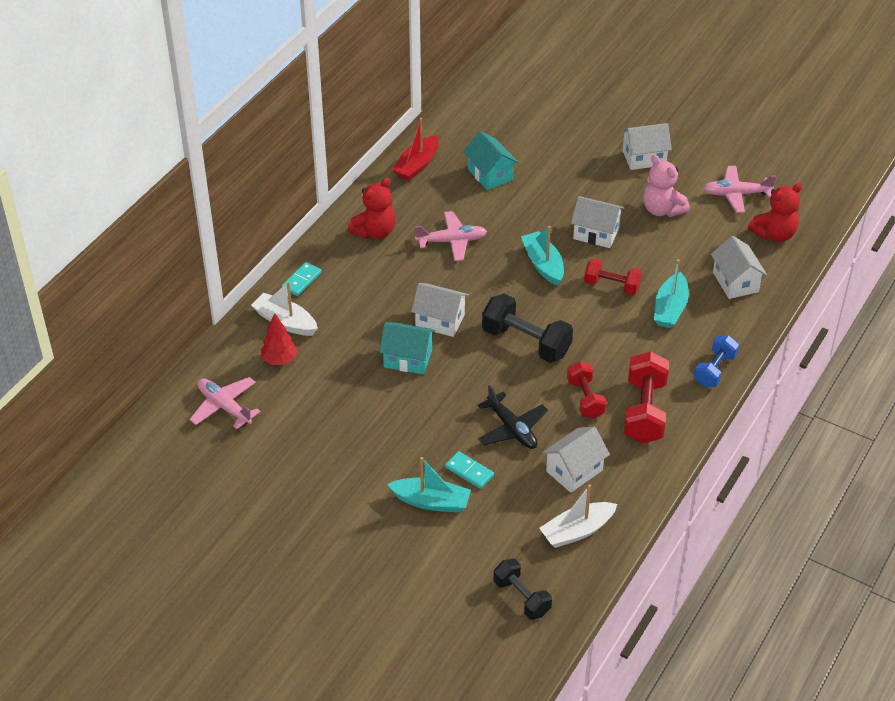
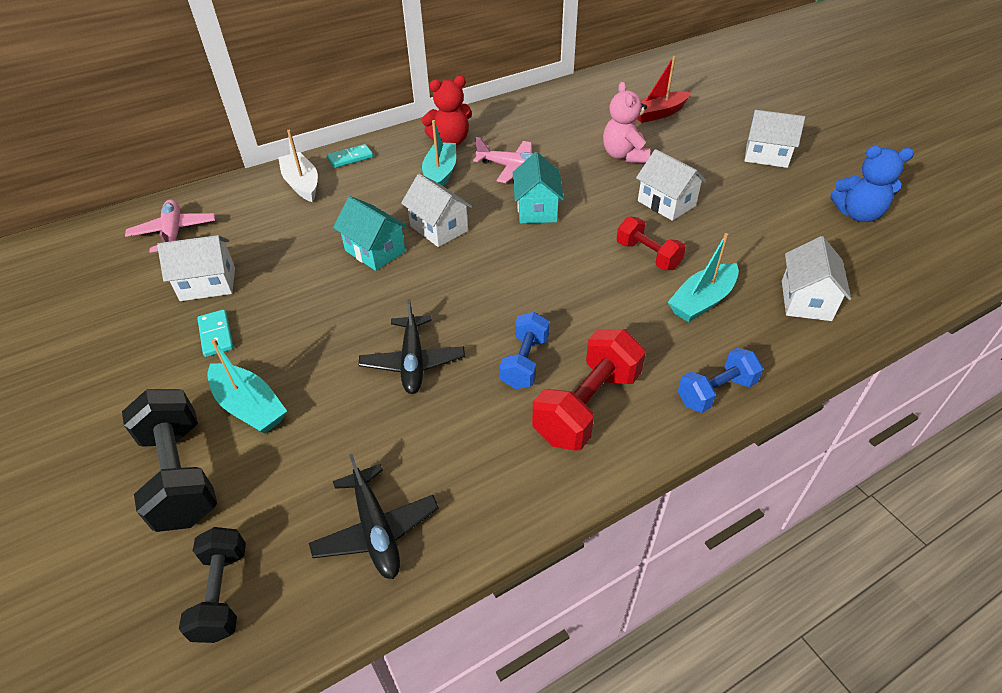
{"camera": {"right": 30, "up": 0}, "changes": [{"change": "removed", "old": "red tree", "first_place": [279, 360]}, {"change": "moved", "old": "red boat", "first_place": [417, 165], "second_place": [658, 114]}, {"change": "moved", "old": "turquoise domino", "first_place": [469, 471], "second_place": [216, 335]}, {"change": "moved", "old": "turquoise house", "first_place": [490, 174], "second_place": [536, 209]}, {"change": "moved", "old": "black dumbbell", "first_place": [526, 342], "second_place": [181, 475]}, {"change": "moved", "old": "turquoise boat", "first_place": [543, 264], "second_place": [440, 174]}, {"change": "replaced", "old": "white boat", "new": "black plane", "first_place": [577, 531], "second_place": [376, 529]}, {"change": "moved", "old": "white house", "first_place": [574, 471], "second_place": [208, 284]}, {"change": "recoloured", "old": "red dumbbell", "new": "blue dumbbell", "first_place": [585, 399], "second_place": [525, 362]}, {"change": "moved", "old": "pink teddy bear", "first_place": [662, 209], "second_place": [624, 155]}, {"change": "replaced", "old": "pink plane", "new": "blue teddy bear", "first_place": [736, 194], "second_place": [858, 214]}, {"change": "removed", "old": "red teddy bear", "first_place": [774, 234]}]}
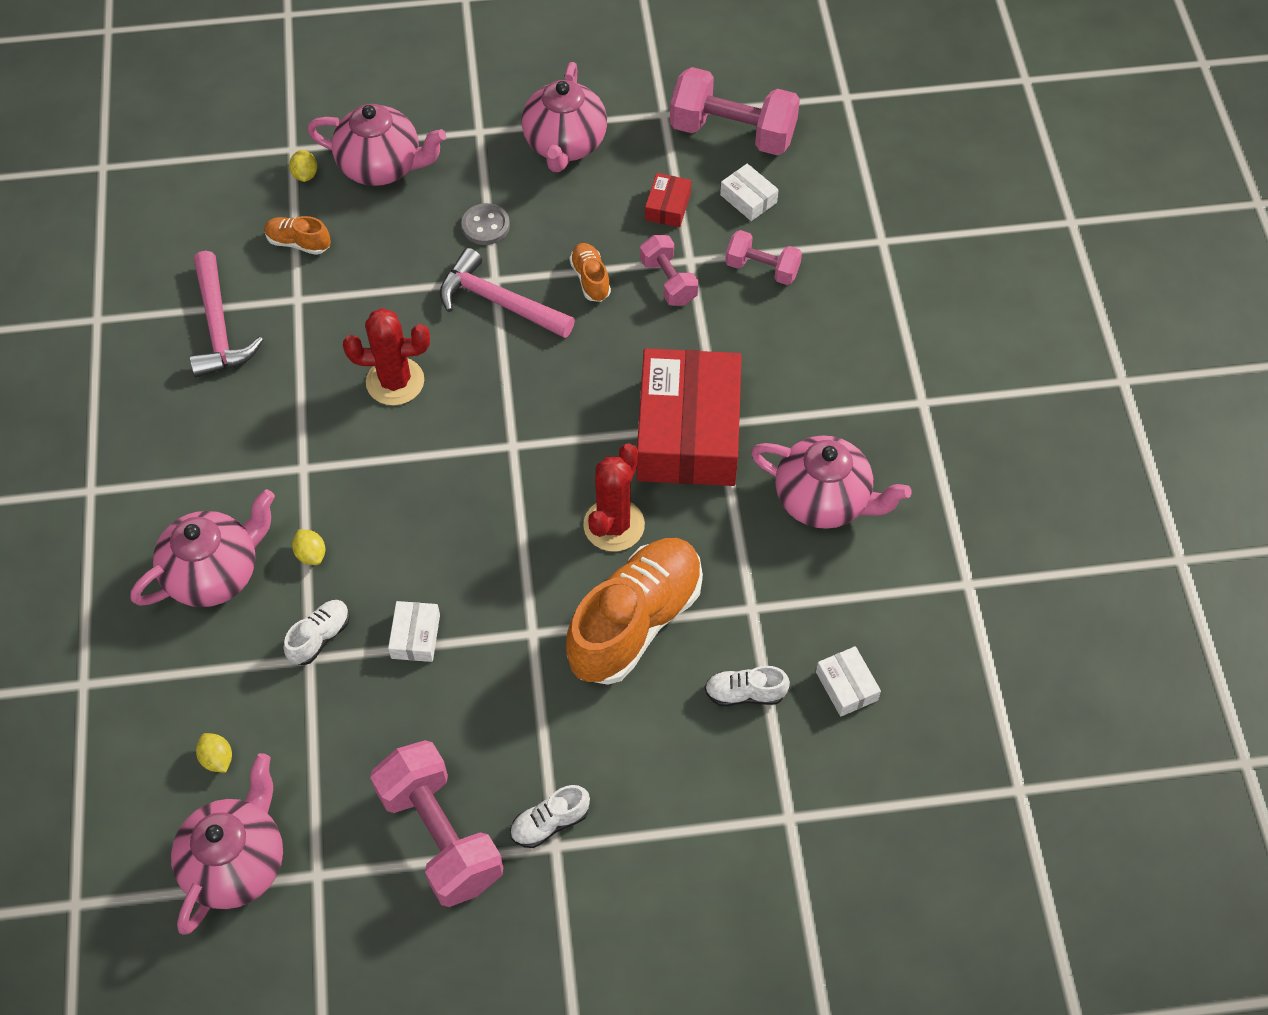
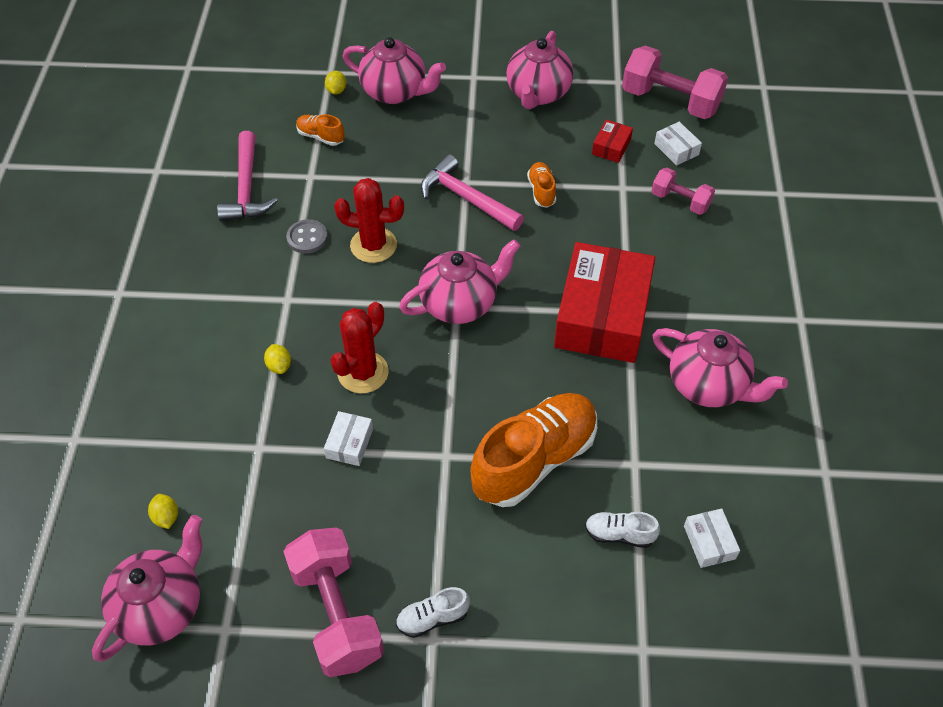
{"camera": {"right": 10, "up": -5}, "changes": [{"change": "moved", "old": "pink teapot", "first_place": [215, 573], "second_place": [460, 303]}, {"change": "removed", "old": "white shoe", "first_place": [320, 637]}, {"change": "moved", "old": "grey button", "first_place": [485, 226], "second_place": [307, 238]}, {"change": "moved", "old": "red cactus", "first_place": [614, 525], "second_place": [363, 372]}, {"change": "removed", "old": "pink dumbbell", "first_place": [668, 281]}]}
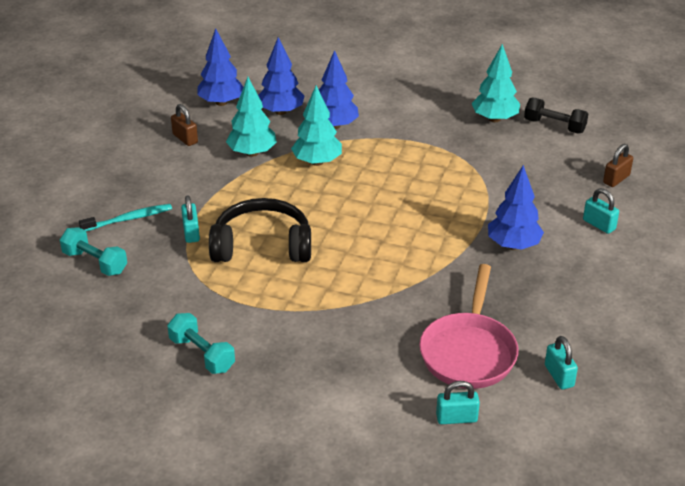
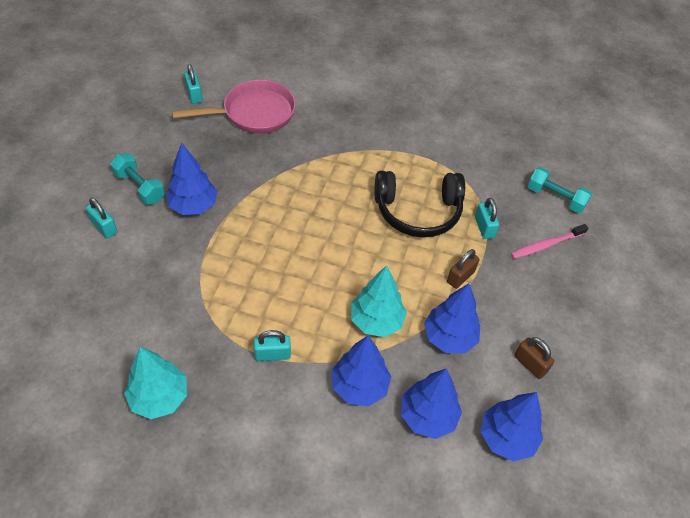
{"camera": {"right": 175, "up": 15}, "changes": [{"change": "recoloured", "old": "turquoise toothbrush", "new": "pink toothbrush", "first_place": [128, 219], "second_place": [546, 245]}, {"change": "moved", "old": "turquoise dumbbell", "first_place": [202, 354], "second_place": [139, 187]}, {"change": "recoloured", "old": "turquoise tree", "new": "blue tree", "first_place": [252, 153], "second_place": [449, 337]}, {"change": "turned", "old": "pink pan", "first_place": [468, 352], "second_place": [254, 113], "degrees": 60}, {"change": "moved", "old": "turquoise padlock", "first_place": [456, 418], "second_place": [272, 354]}, {"change": "removed", "old": "black dumbbell", "first_place": [554, 126]}, {"change": "moved", "old": "brown padlock", "first_place": [616, 179], "second_place": [460, 277]}]}
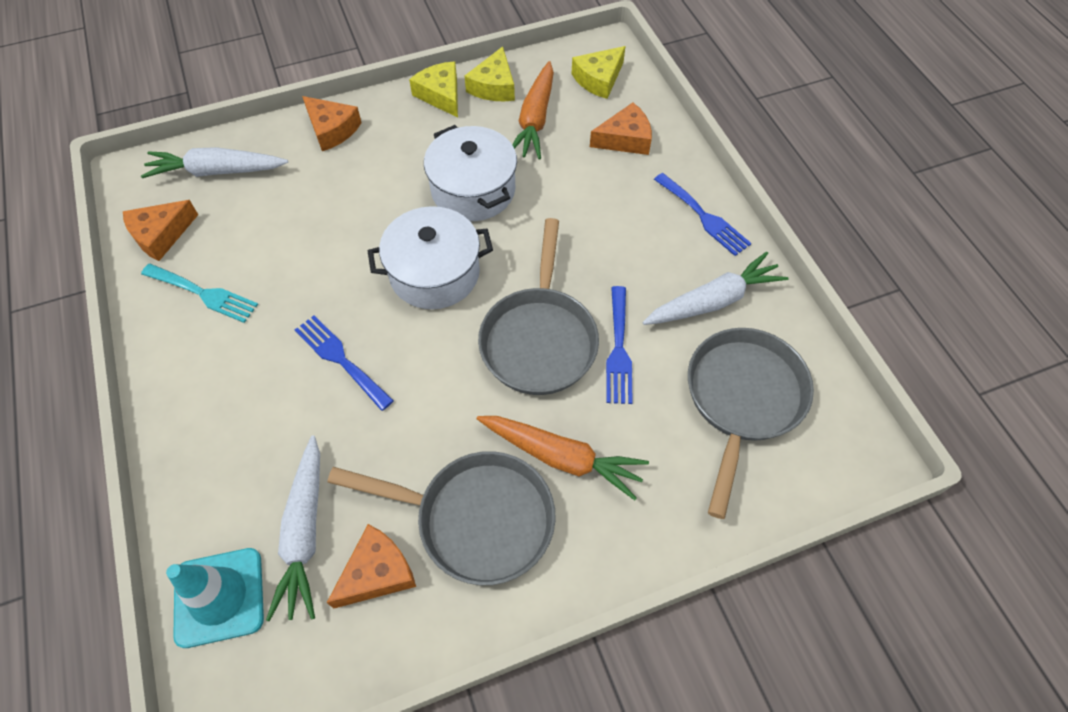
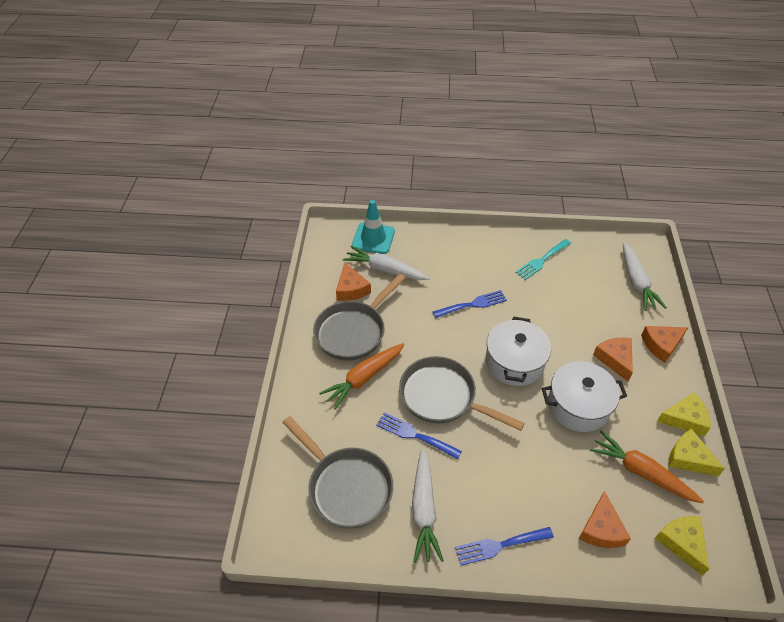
{"camera": {"right": 115, "up": -10}, "changes": [{"change": "moved", "old": "orange cheese", "first_place": [161, 235], "second_place": [615, 359]}, {"change": "turned", "old": "white carrot", "first_place": [217, 171], "second_place": [636, 282], "degrees": 150}]}
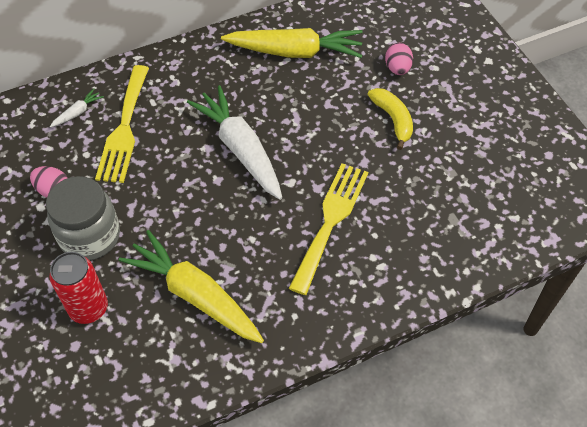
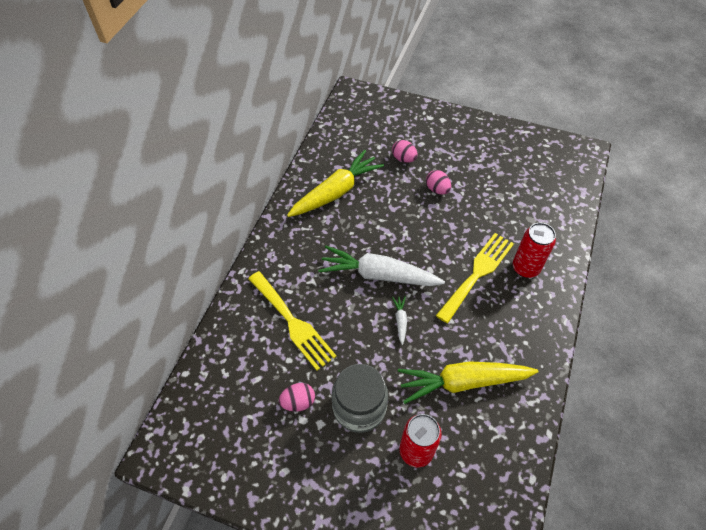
{"camera": {"right": -45, "up": 0}, "changes": [{"change": "moved", "old": "white carrot", "first_place": [78, 112], "second_place": [400, 321]}, {"change": "turned", "old": "yellow fork", "first_place": [330, 221], "second_place": [477, 273], "degrees": 60}, {"change": "replaced", "old": "yellow banana", "new": "pink egg", "first_place": [393, 120], "second_place": [437, 189]}, {"change": "added", "new": "red can", "second_place": [525, 268]}]}
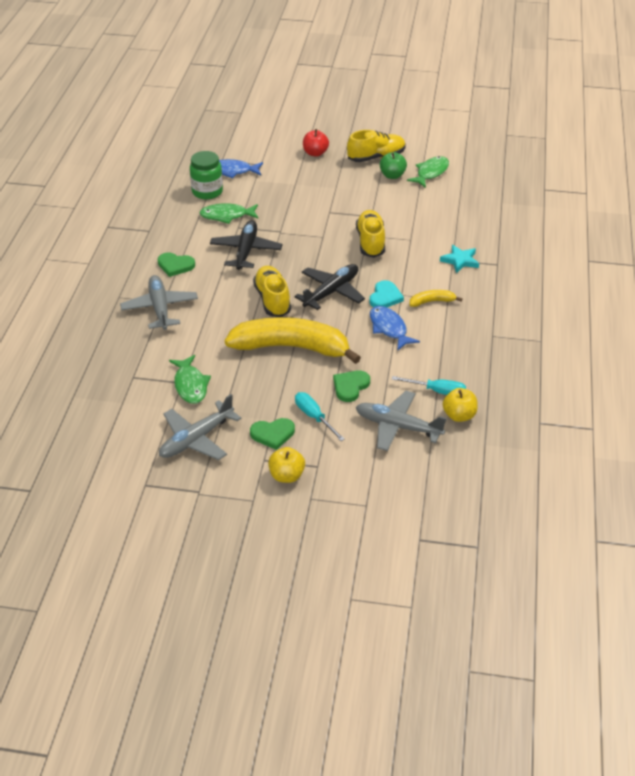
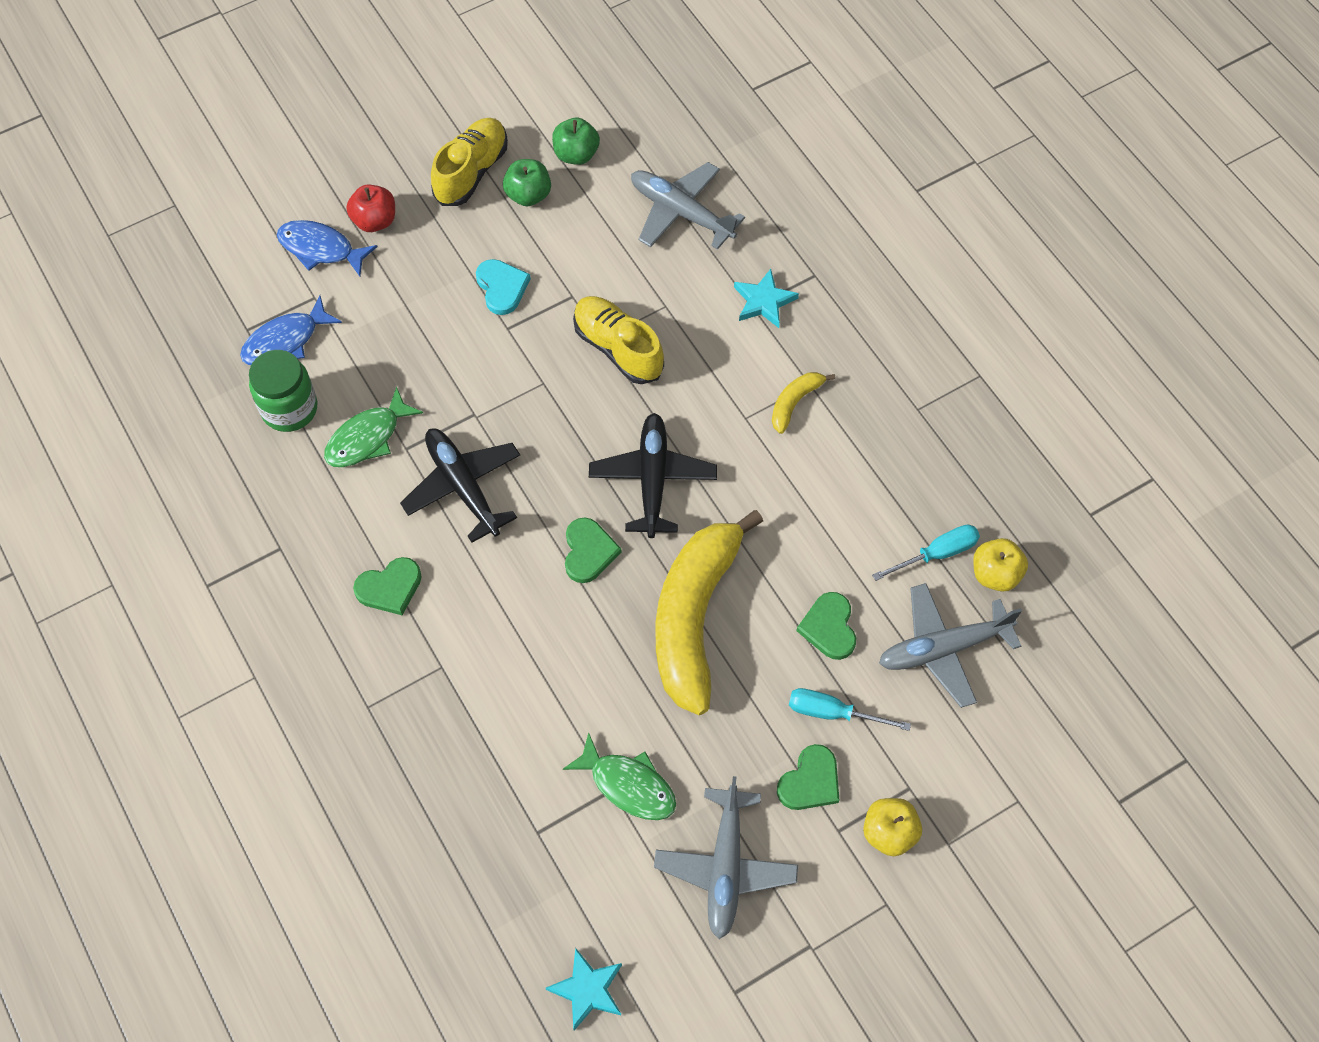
{"camera": {"right": -40, "up": 20}, "changes": [{"change": "moved", "old": "grey plane", "first_place": [160, 308], "second_place": [681, 212]}, {"change": "turned", "old": "yellow banana", "first_place": [291, 347], "second_place": [694, 617], "degrees": -45}, {"change": "replaced", "old": "yellow shoe", "new": "green heart", "first_place": [272, 300], "second_place": [588, 552]}, {"change": "moved", "old": "turquoise heart", "first_place": [385, 297], "second_place": [502, 287]}, {"change": "moved", "old": "blue fish", "first_place": [389, 328], "second_place": [321, 249]}, {"change": "replaced", "old": "green fish", "new": "green apple", "first_place": [431, 173], "second_place": [576, 154]}, {"change": "added", "new": "turquoise star", "second_place": [587, 990]}]}
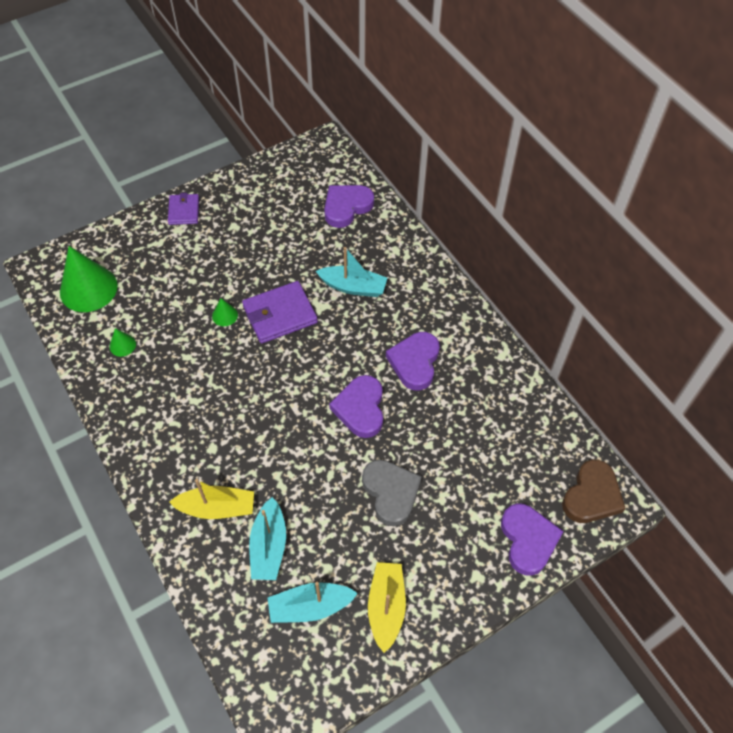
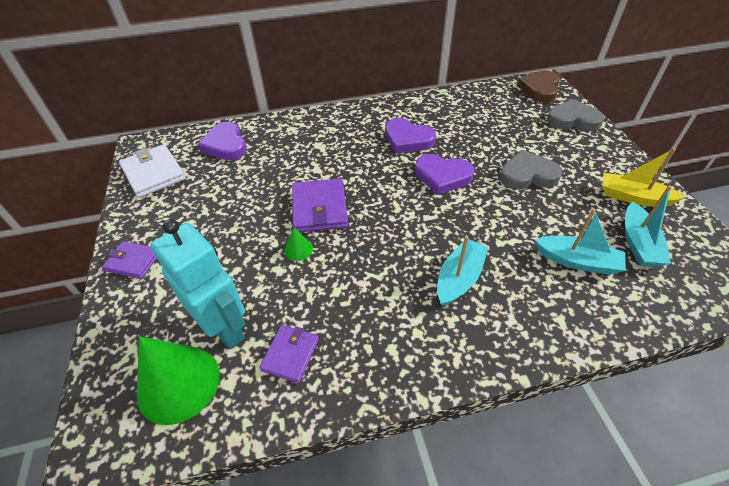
{"camera": {"right": -70, "up": -10}, "changes": [{"change": "replaced", "old": "green cone", "new": "purple wallet", "first_place": [122, 345], "second_place": [290, 354]}, {"change": "removed", "old": "yellow boat", "first_place": [217, 508]}, {"change": "moved", "old": "turquoise boat", "first_place": [353, 287], "second_place": [459, 278]}, {"change": "recoloured", "old": "purple heart", "new": "grey heart", "first_place": [528, 540], "second_place": [572, 120]}, {"change": "turned", "old": "brown heart", "first_place": [592, 495], "second_place": [539, 89], "degrees": -120}, {"change": "added", "new": "white wallet", "second_place": [153, 173]}, {"change": "added", "new": "turquoise robot", "second_place": [225, 328]}]}
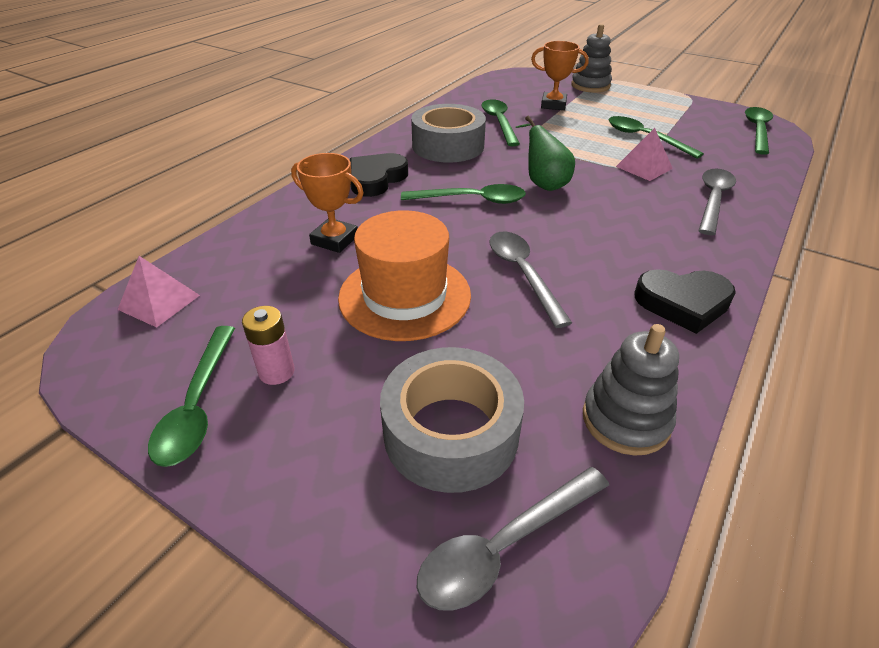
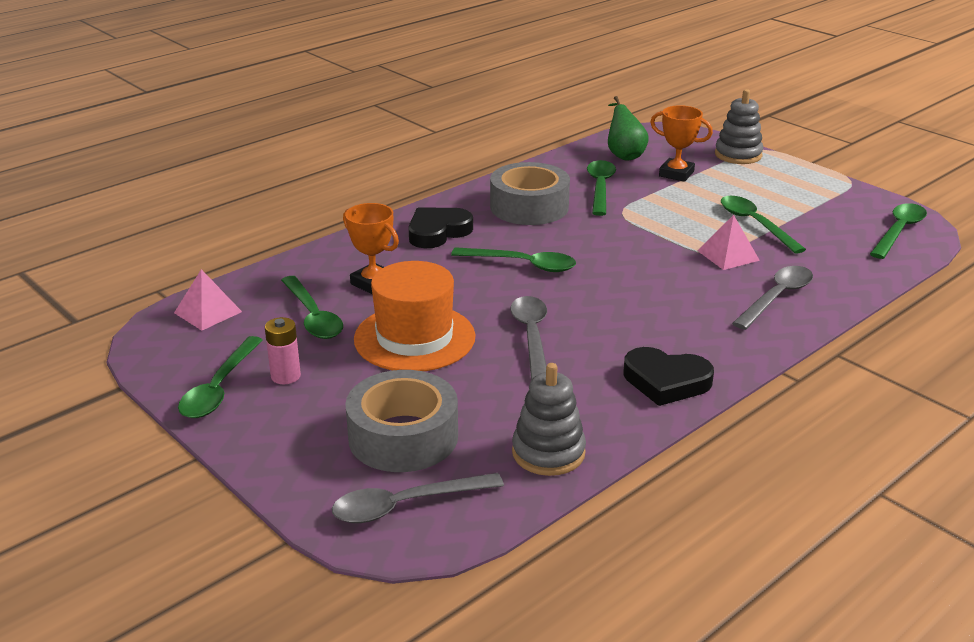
{"camera": {"right": 15, "up": -10}, "changes": [{"change": "moved", "old": "green pear", "first_place": [543, 183], "second_place": [624, 155]}, {"change": "added", "new": "green spoon", "second_place": [313, 316]}]}
